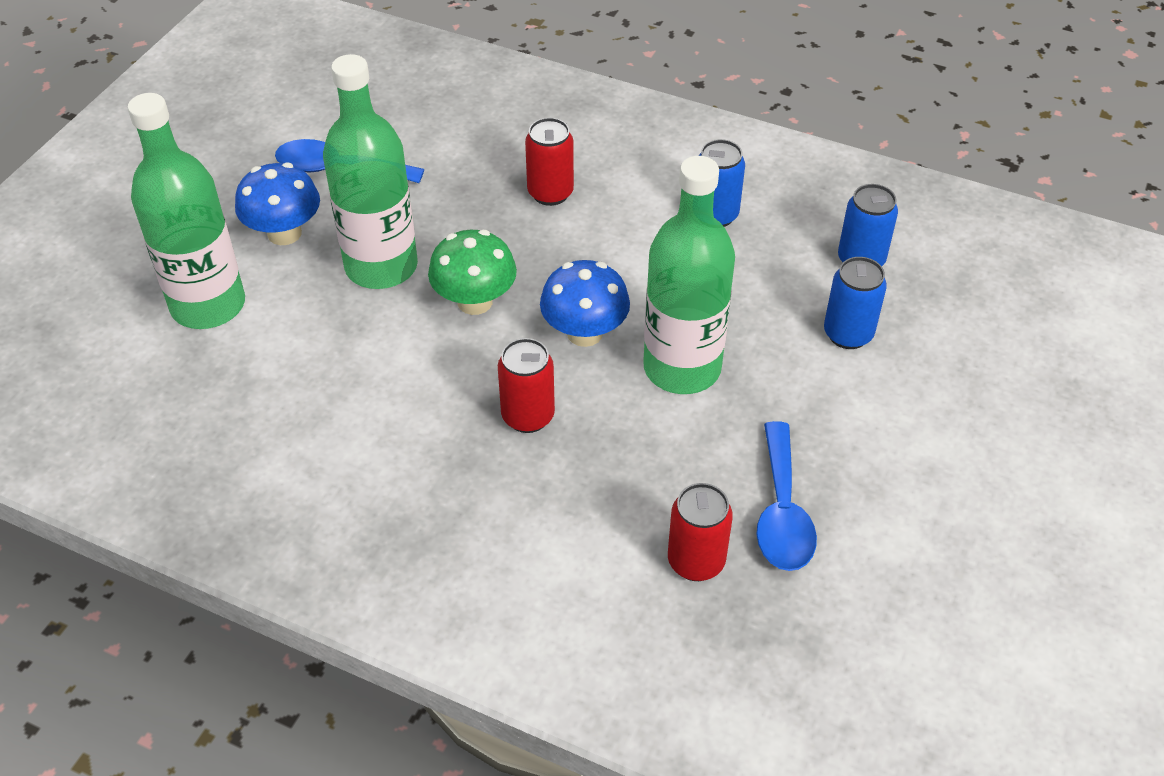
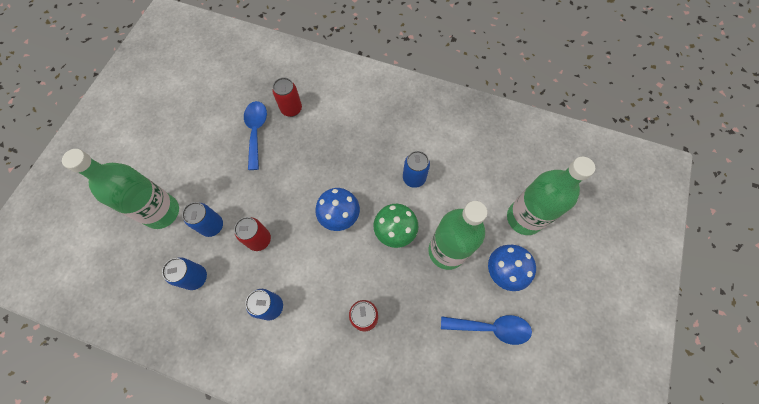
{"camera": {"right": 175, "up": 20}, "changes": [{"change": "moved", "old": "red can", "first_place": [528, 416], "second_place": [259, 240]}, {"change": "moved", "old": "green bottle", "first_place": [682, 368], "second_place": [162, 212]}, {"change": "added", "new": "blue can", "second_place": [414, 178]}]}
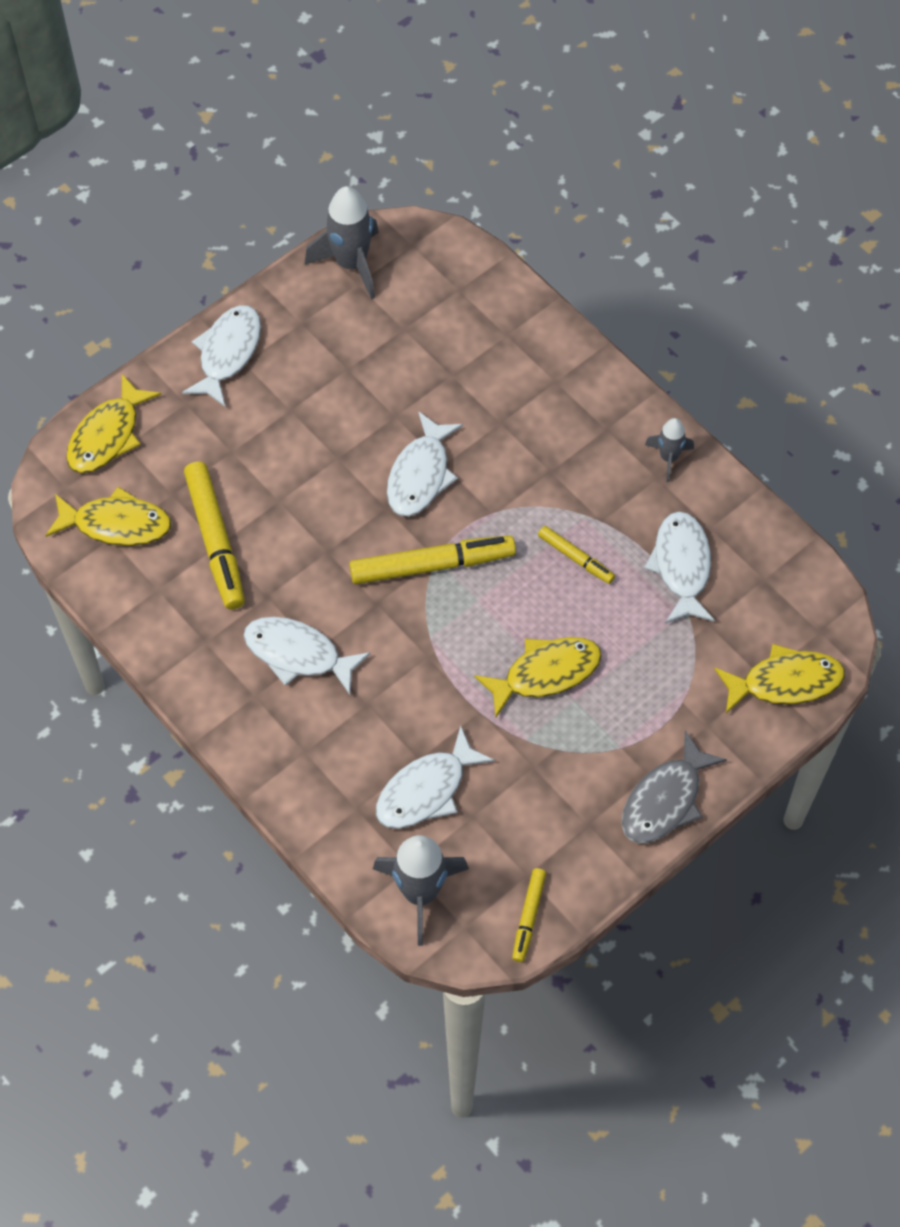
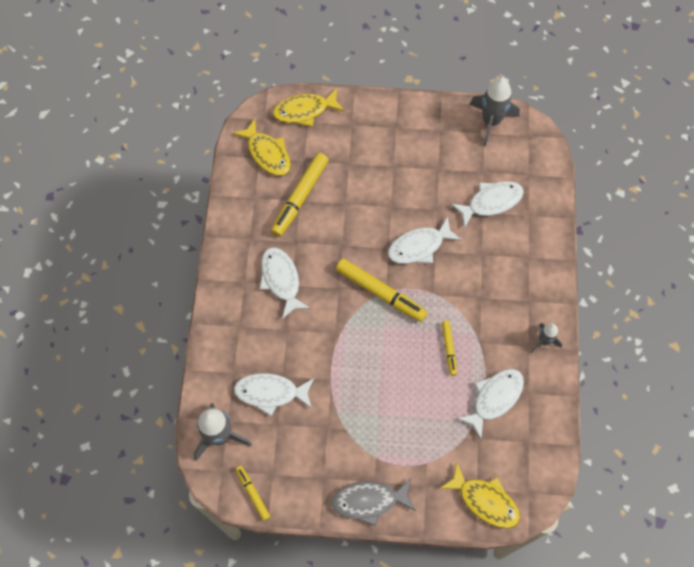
{"camera": {"right": 45, "up": 5}, "changes": [{"change": "moved", "old": "white fish", "first_place": [228, 353], "second_place": [491, 202]}, {"change": "removed", "old": "yellow fish", "first_place": [545, 673]}, {"change": "turned", "old": "yellow marker", "first_place": [528, 917], "second_place": [253, 494], "degrees": 90}]}
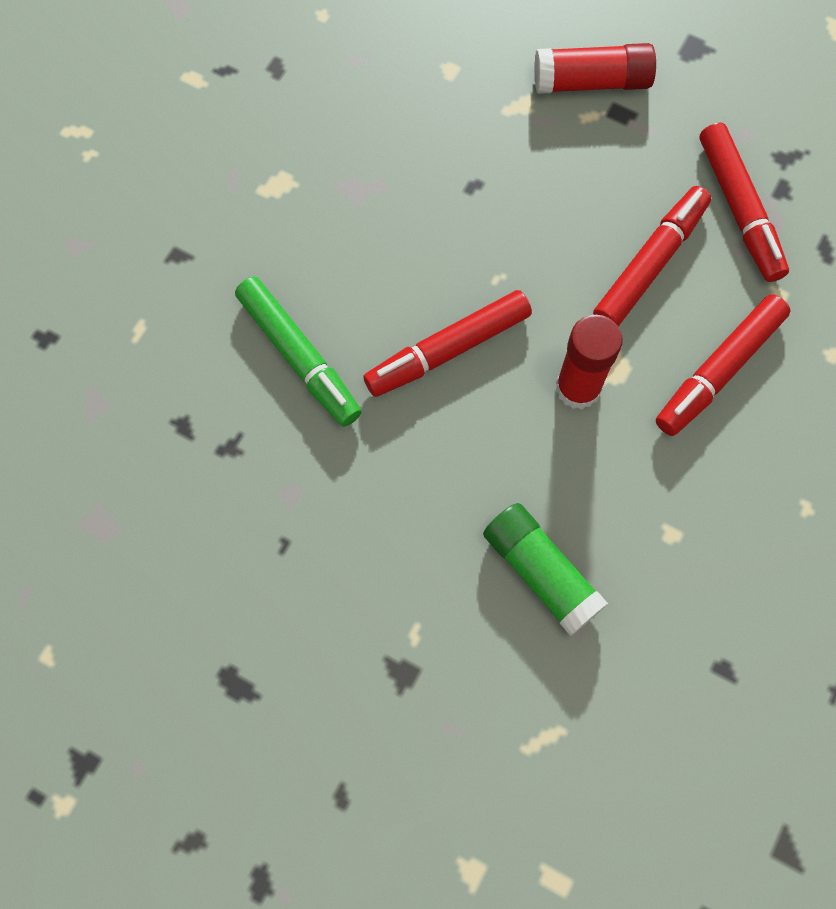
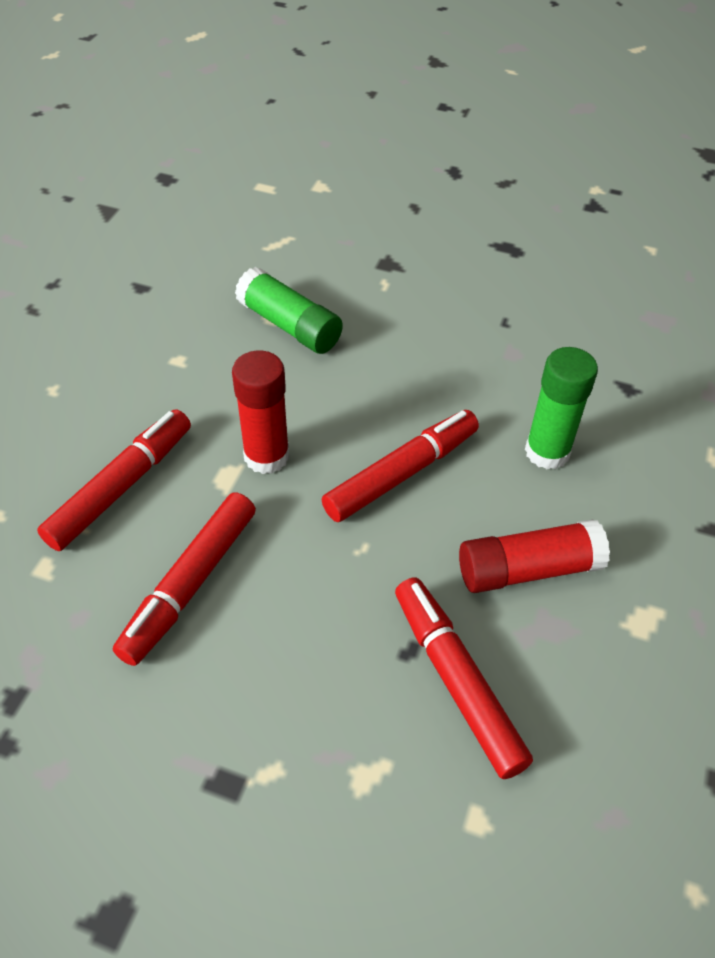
{"camera": {"right": 170, "up": -20}, "changes": [{"change": "replaced", "old": "green marker", "new": "green glue stick", "first_place": [298, 356], "second_place": [547, 452]}, {"change": "moved", "old": "red glue stick", "first_place": [591, 82], "second_place": [528, 569]}, {"change": "moved", "old": "red marker", "first_place": [739, 208], "second_place": [457, 682]}]}
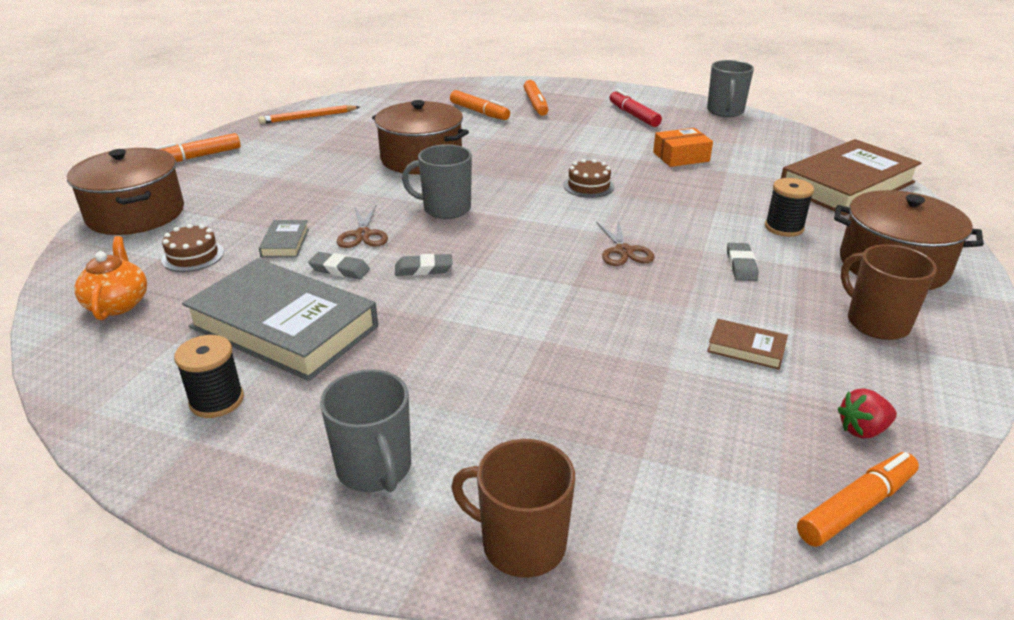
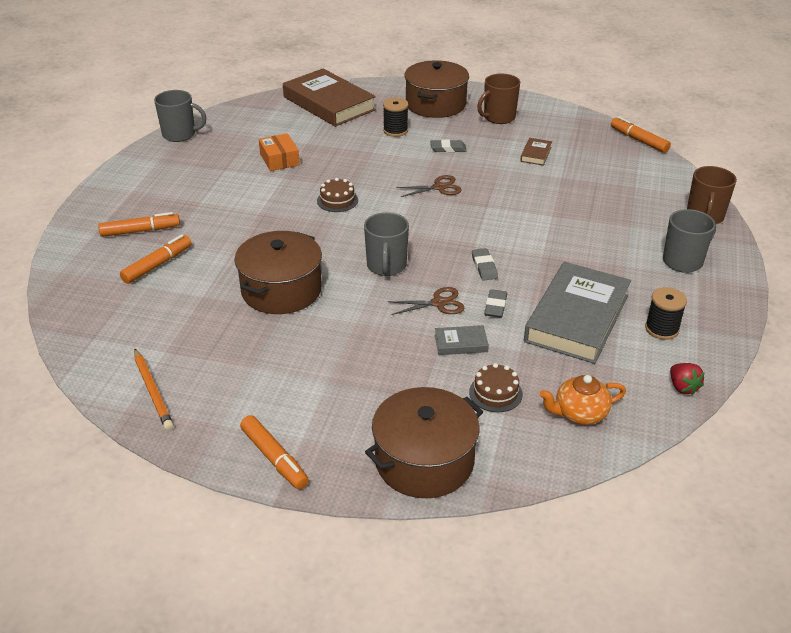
{"camera": {"right": -95, "up": 5}, "changes": [{"change": "removed", "old": "red marker", "first_place": [633, 115]}, {"change": "moved", "old": "red strawberry", "first_place": [862, 430], "second_place": [682, 387]}]}
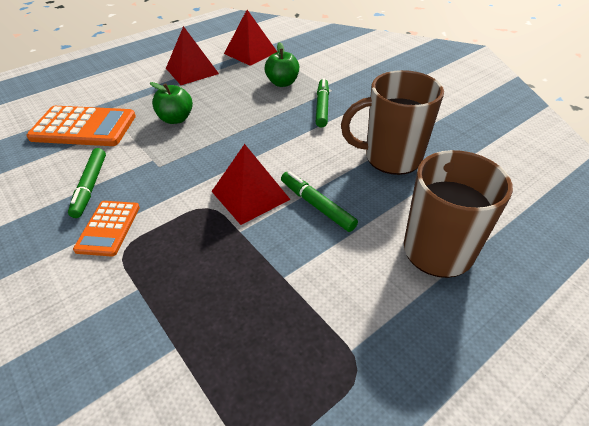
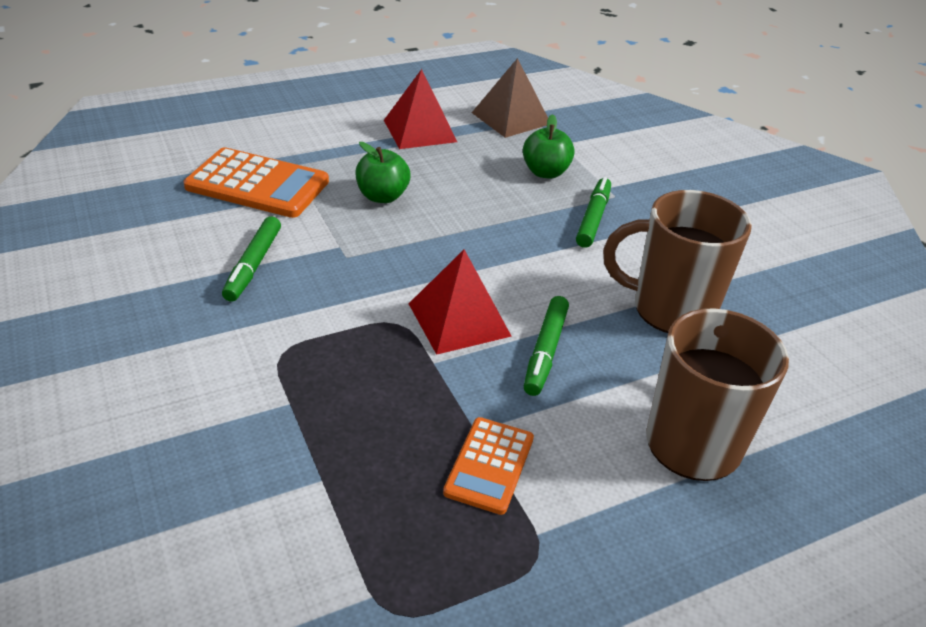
{"camera": {"right": 10, "up": -5}, "changes": [{"change": "moved", "old": "orange calculator", "first_place": [108, 228], "second_place": [489, 465]}, {"change": "recoloured", "old": "red pyramid", "new": "brown pyramid", "first_place": [250, 52], "second_place": [511, 118]}, {"change": "turned", "old": "green marker", "first_place": [317, 205], "second_place": [545, 351], "degrees": -135}]}
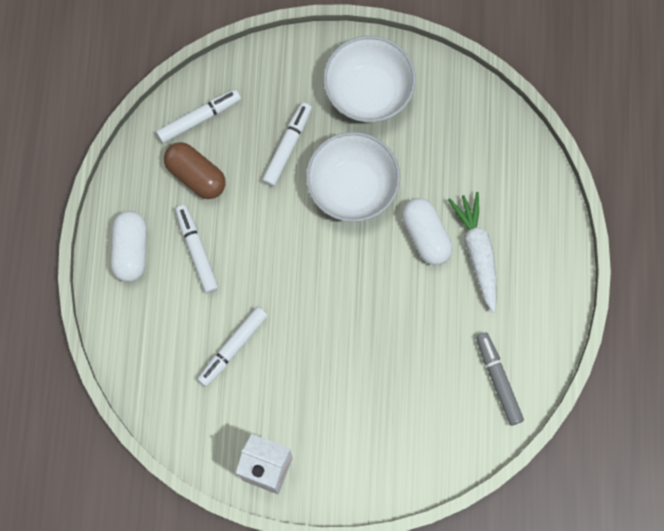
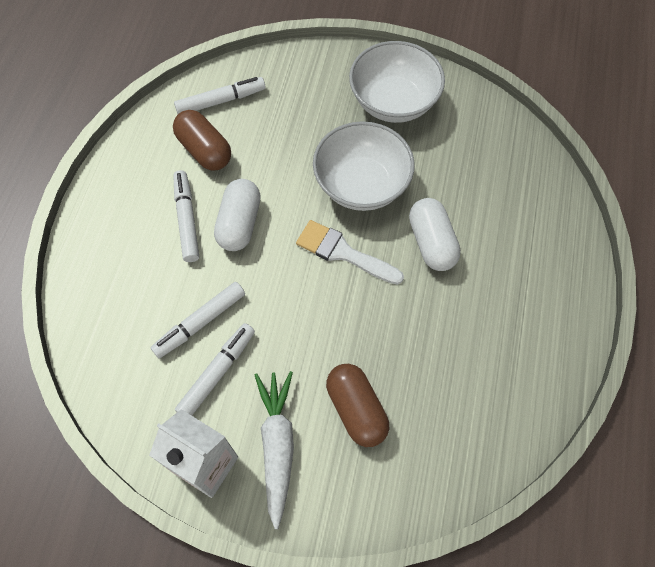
{"camera": {"right": 10, "up": -10}, "changes": [{"change": "moved", "old": "white capsule", "first_place": [131, 250], "second_place": [239, 223]}, {"change": "moved", "old": "white marker", "first_place": [287, 147], "second_place": [217, 373]}, {"change": "moved", "old": "white carrot", "first_place": [477, 253], "second_place": [277, 446]}, {"change": "removed", "old": "grey marker", "first_place": [498, 380]}, {"change": "added", "new": "white brush", "second_place": [343, 252]}, {"change": "added", "new": "brown capsule", "second_place": [356, 409]}]}
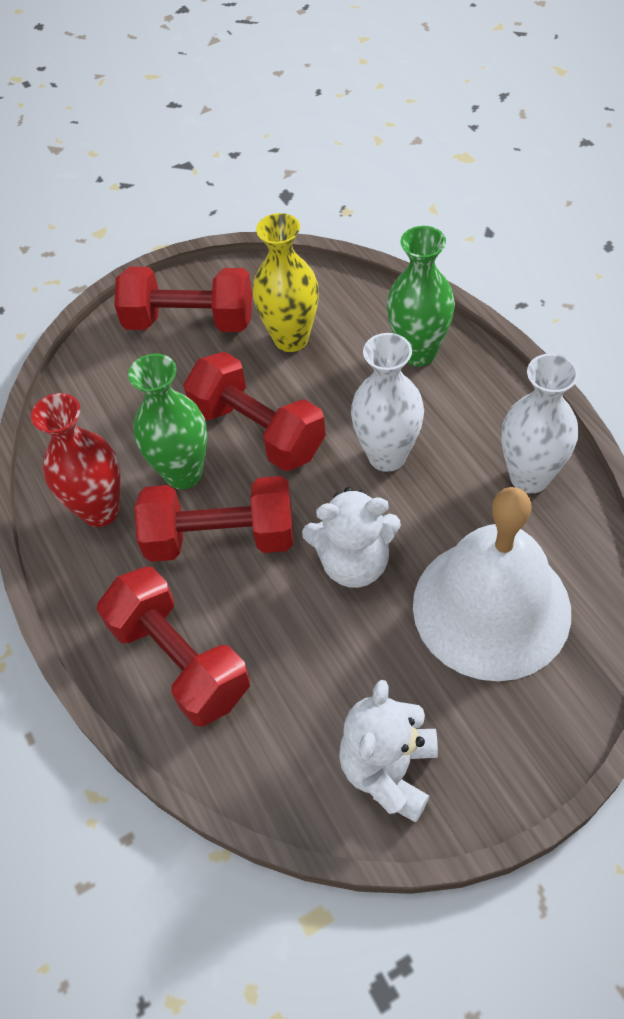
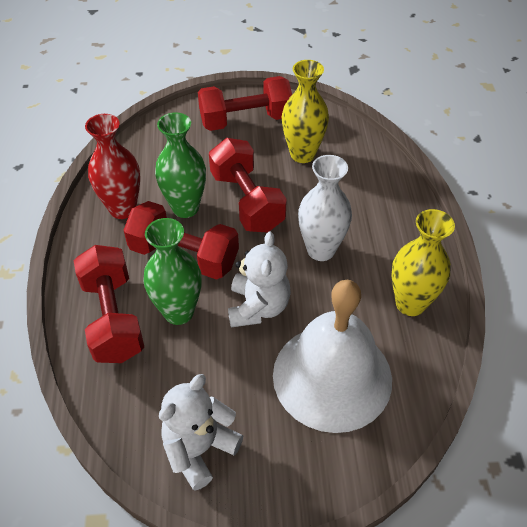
{"camera": {"right": 20, "up": -5}, "changes": [{"change": "turned", "old": "red dumbbell", "first_place": [190, 321], "second_place": [245, 120], "degrees": -45}, {"change": "turned", "old": "white teddy bear", "first_place": [354, 562], "second_place": [258, 307], "degrees": -105}, {"change": "moved", "old": "green vase", "first_place": [418, 353], "second_place": [178, 312]}, {"change": "recoloured", "old": "white vase", "new": "yellow vase", "first_place": [529, 477], "second_place": [410, 303]}]}
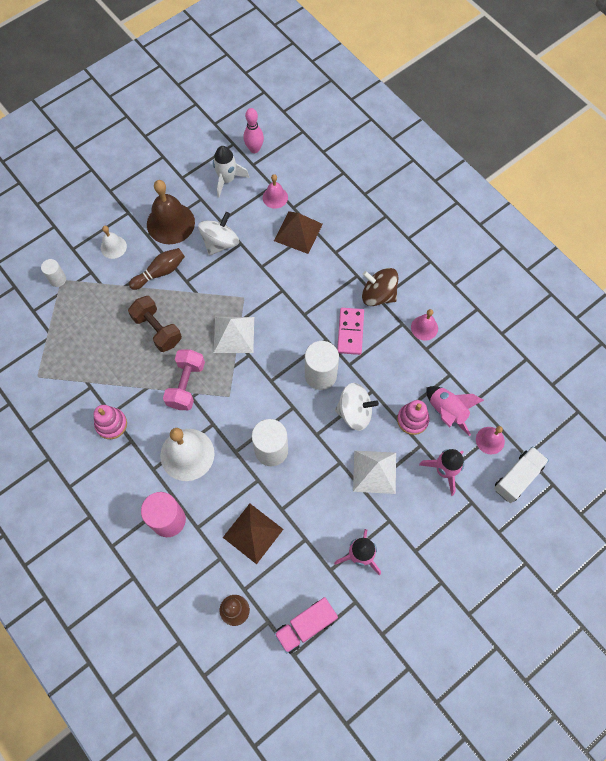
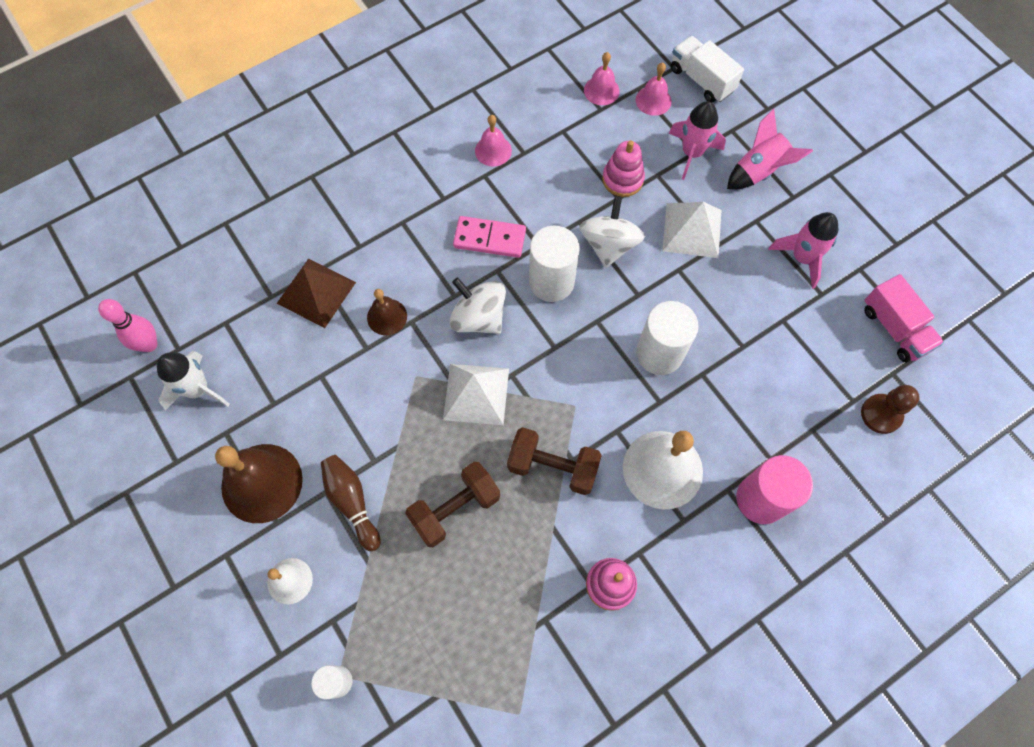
{"camera": {"right": -85, "up": 0}, "changes": [{"change": "recoloured", "old": "pink dumbbell", "new": "brown dumbbell", "first_place": [186, 385], "second_place": [552, 467]}, {"change": "moved", "old": "white spinning top", "first_place": [220, 243], "second_place": [478, 317]}, {"change": "removed", "old": "brown pyramid", "first_place": [253, 533]}, {"change": "moved", "old": "pink bell", "first_place": [275, 197], "second_place": [601, 90]}, {"change": "removed", "old": "brown spinning top", "first_place": [378, 295]}, {"change": "moved", "old": "pink rocket", "first_place": [447, 411], "second_place": [759, 171]}, {"change": "added", "new": "brown bell", "second_place": [387, 317]}]}
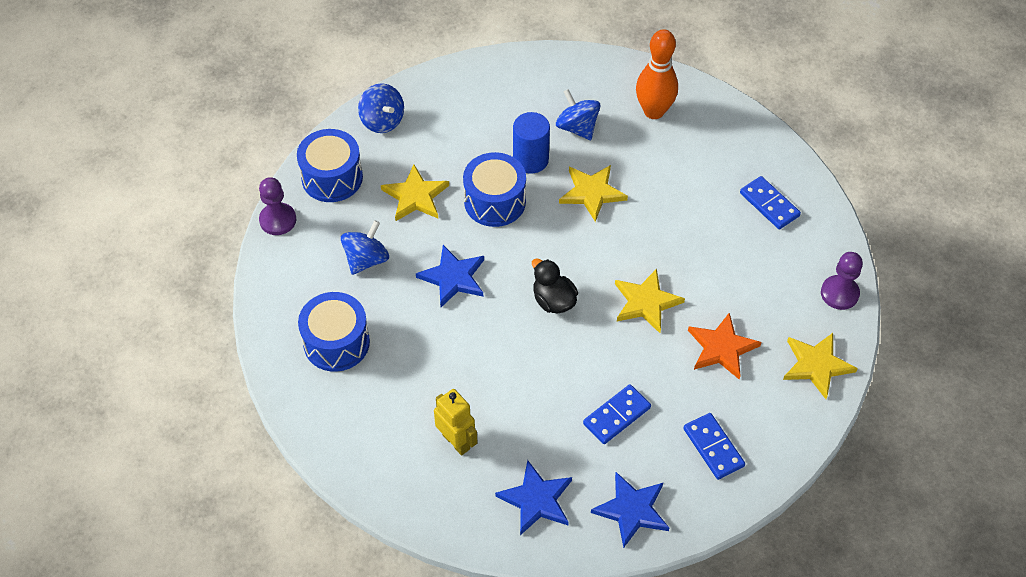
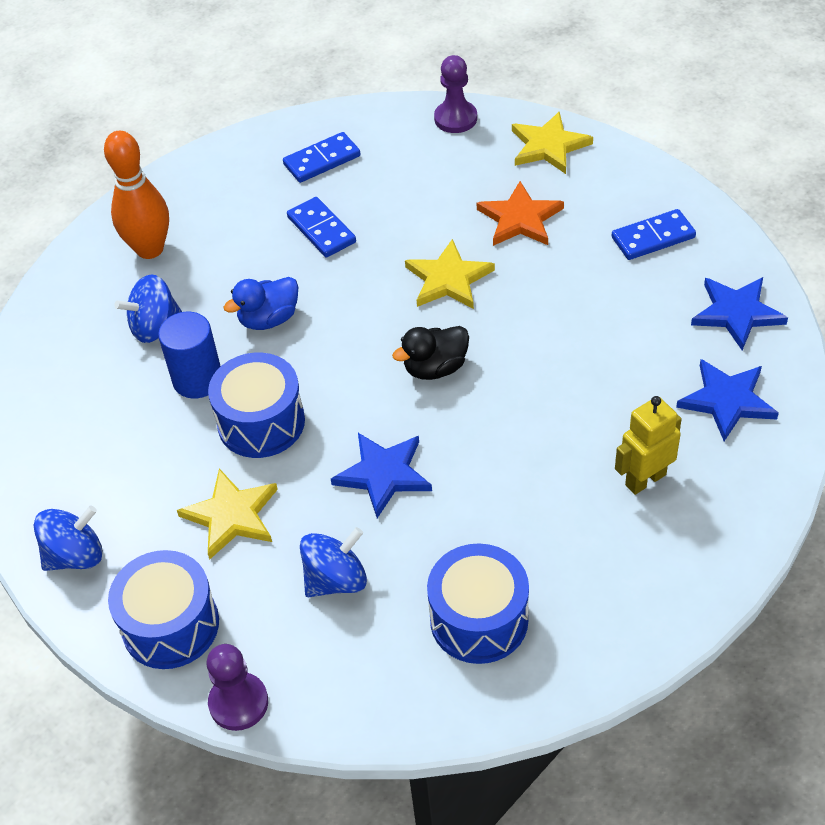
{"camera": {"right": -80, "up": -5}, "changes": [{"change": "turned", "old": "blue spinning top", "first_place": [366, 259], "second_place": [336, 580], "degrees": 105}, {"change": "replaced", "old": "yellow star", "new": "blue duck", "first_place": [592, 193], "second_place": [269, 319]}, {"change": "moved", "old": "blue domino", "first_place": [617, 416], "second_place": [321, 230]}]}
